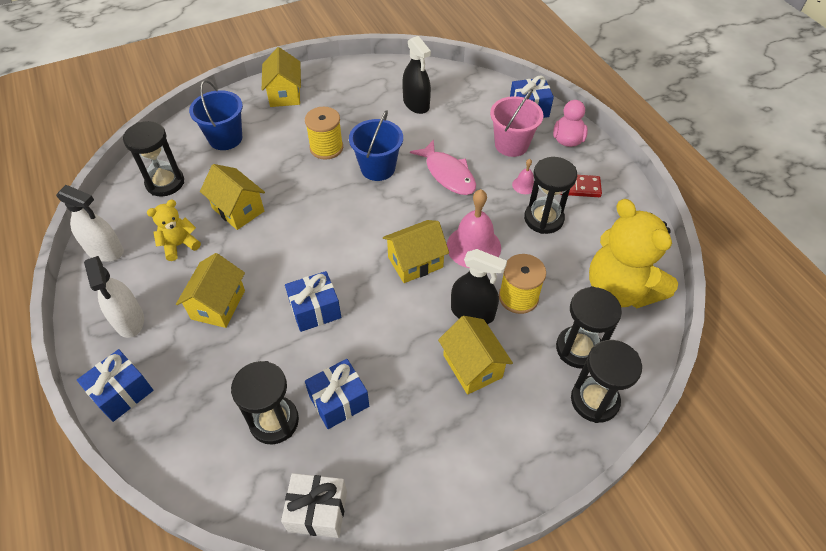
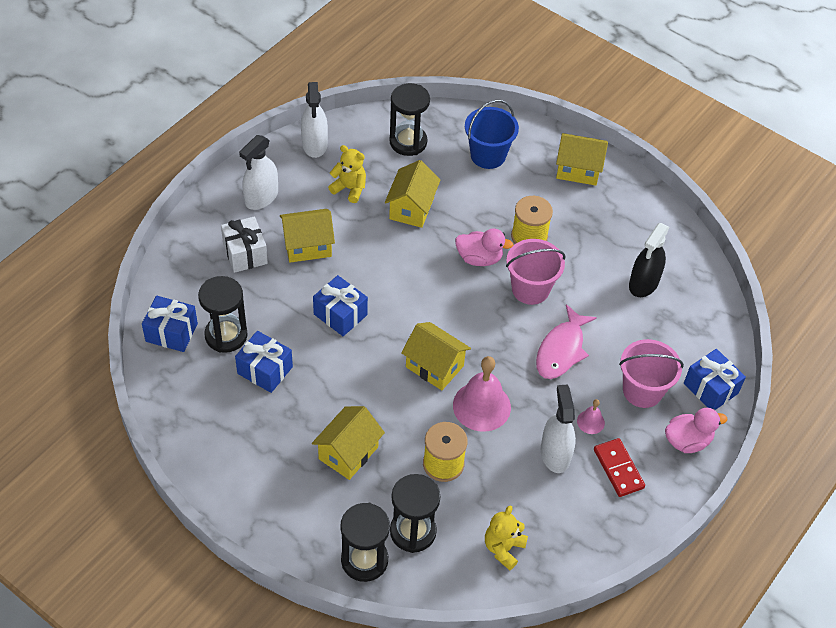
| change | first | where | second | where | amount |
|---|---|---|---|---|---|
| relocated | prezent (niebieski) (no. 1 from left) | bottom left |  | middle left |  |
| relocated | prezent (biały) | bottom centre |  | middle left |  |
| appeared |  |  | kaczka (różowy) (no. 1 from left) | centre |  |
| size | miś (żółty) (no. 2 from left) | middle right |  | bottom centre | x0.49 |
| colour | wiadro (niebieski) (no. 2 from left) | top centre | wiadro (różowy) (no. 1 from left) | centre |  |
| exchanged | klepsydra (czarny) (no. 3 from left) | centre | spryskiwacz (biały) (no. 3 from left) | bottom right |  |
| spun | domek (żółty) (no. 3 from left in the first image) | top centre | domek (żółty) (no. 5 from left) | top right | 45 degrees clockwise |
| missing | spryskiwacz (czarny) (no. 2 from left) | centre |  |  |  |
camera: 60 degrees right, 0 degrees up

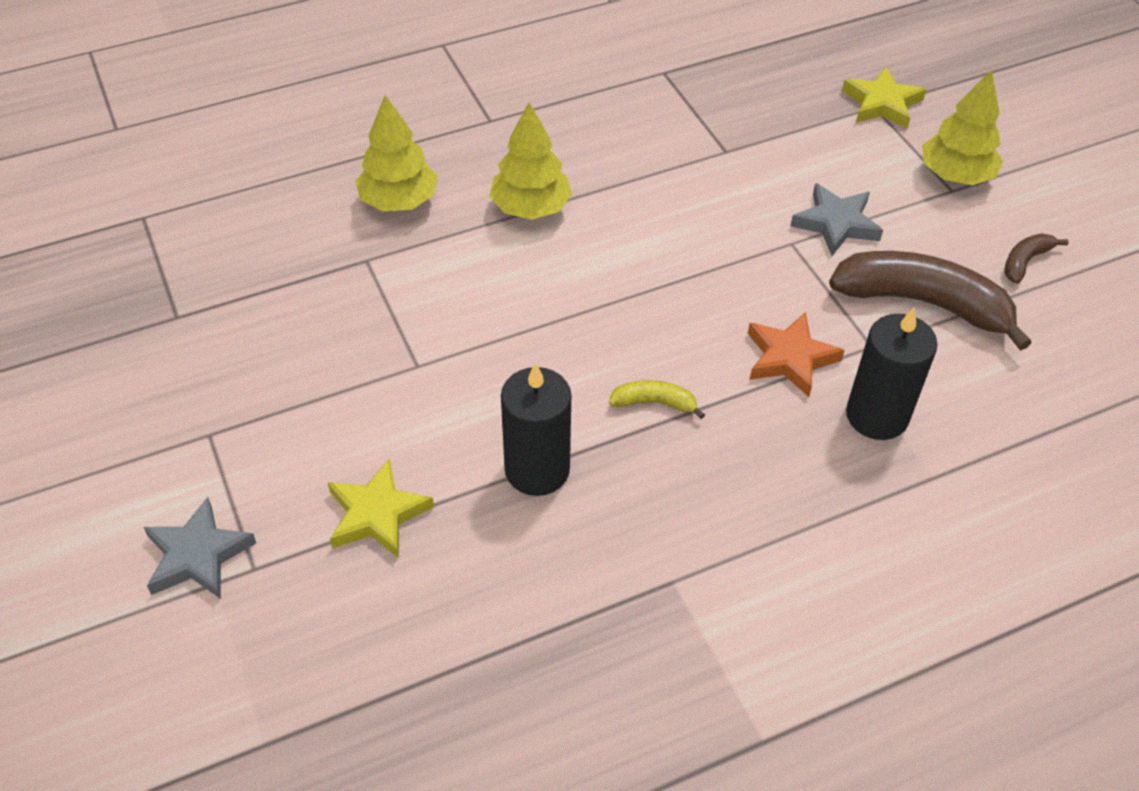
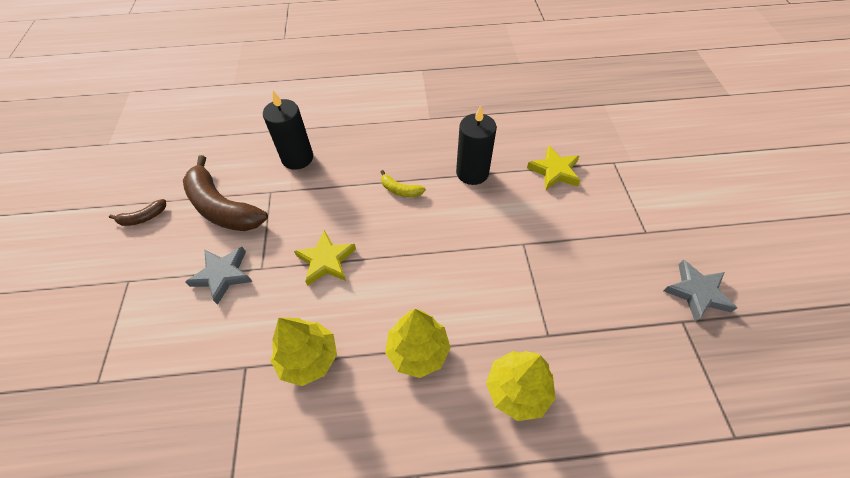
| change | first | where | second | where | amount |
|---|---|---|---|---|---|
| relocated | drzewko (żółty) (no. 3 from left in the first image) | top right | drzewko (żółty) (no. 1 from left) | bottom centre |  |
| relocated | gwiazda (żółty) (no. 2 from left in the first image) | top right | gwiazda (żółty) (no. 1 from left) | centre |  |
| relocated | gwiazda (szary) (no. 1 from left in the first image) | bottom left | gwiazda (szary) (no. 2 from left) | middle right |  |
| missing | gwiazda (pomarańczowy) | middle right |  |  |  |
camera: 160 degrees left, 5 degrees up

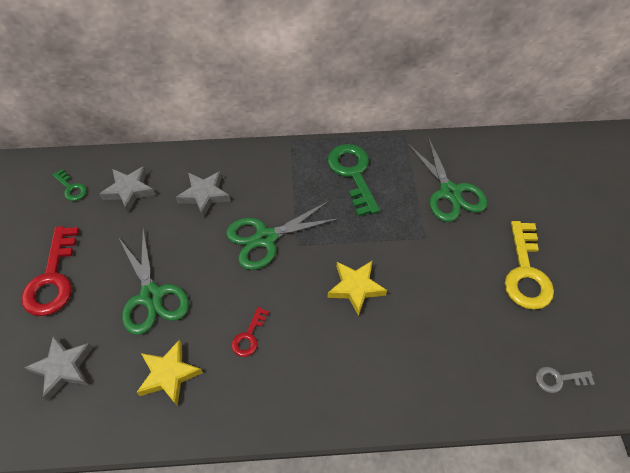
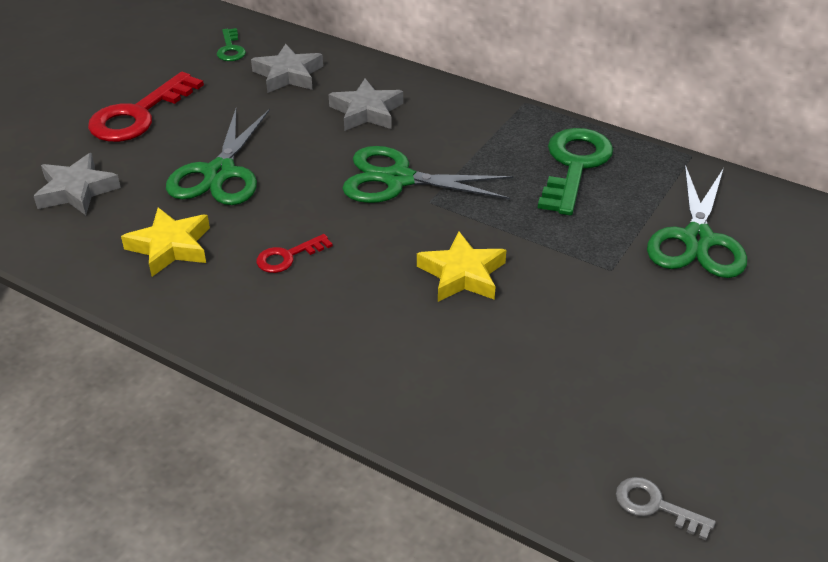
| change | first | where | second | where | amount |
|---|---|---|---|---|---|
| missing | klucz (żółty) | middle right |  |  |  |
camera: 35 degrees right, 15 degrees down

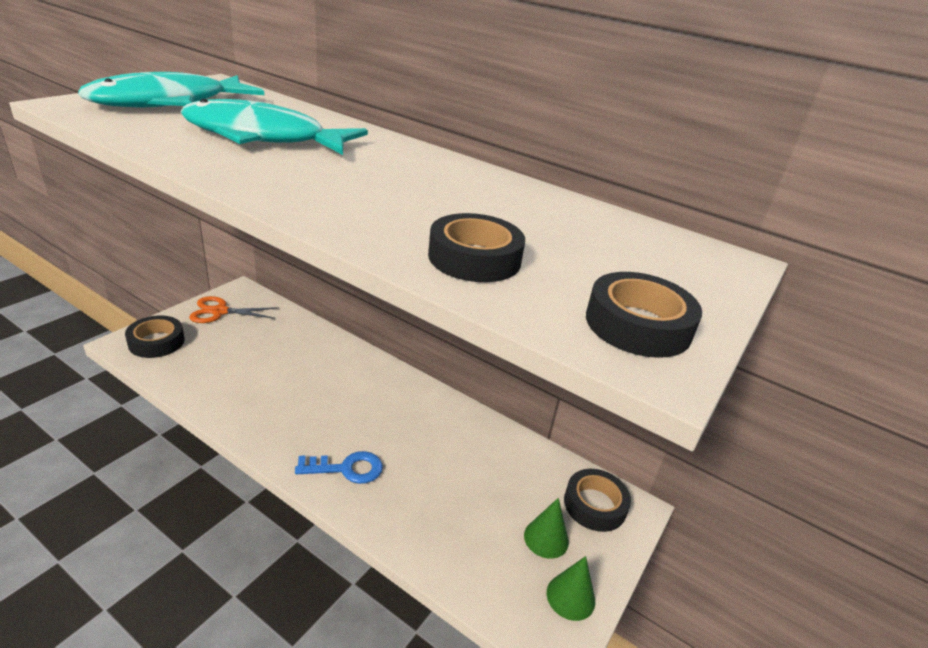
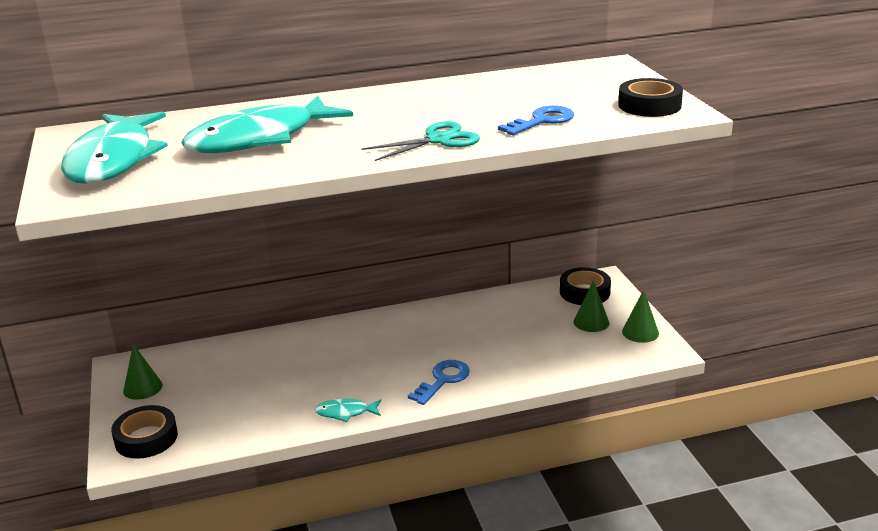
| change | first | where | second | where | amount |
|---|---|---|---|---|---|
| exchanged | nożyczki (pomarańczowy) | middle left | stożek (zielony) (no. 1 from left) | bottom left |  |
| appeared |  |  | ryba (turkusowy) (no. 3 from left) | bottom centre |  |
| appeared |  |  | nożyczki (turkusowy) | top centre |  |
| exchanged | taśma klejąca (czarny) (no. 2 from left) | centre | klucz (niebieski) (no. 2 from left) | top centre |  |
camera: 45 degrees left, 5 degrees down

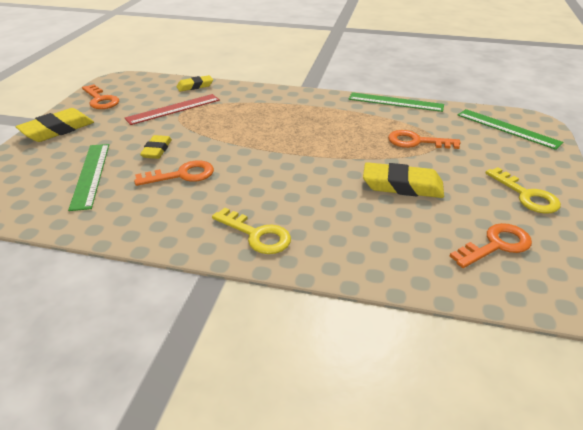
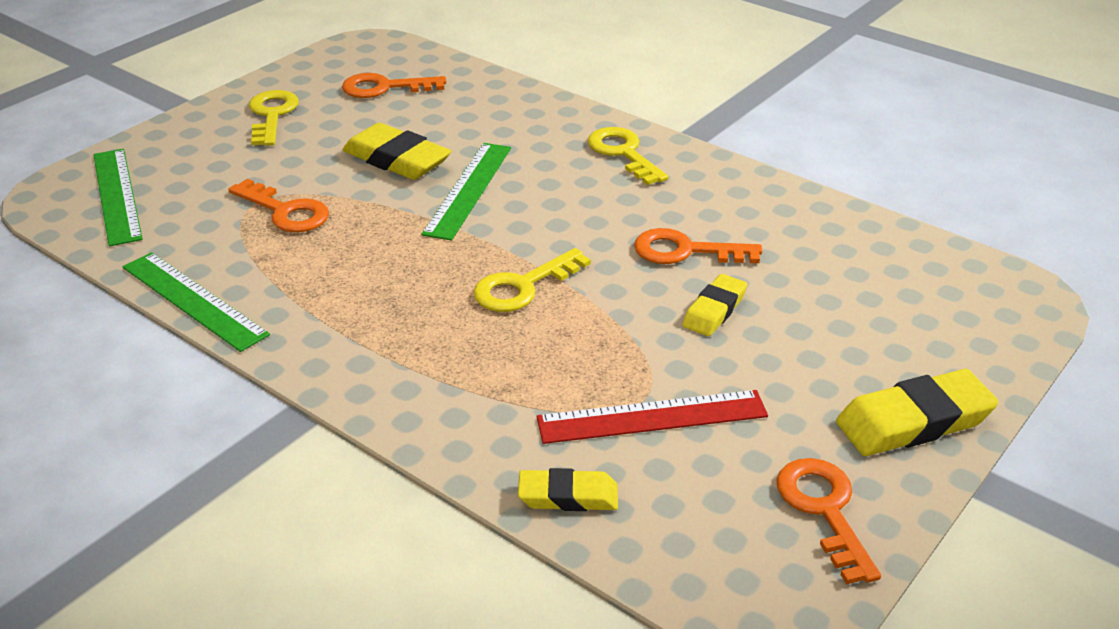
| change | first | where | second | where | amount |
|---|---|---|---|---|---|
| relocated | linijka (zielony) (no. 1 from left in the first image) | middle left | linijka (zielony) (no. 3 from left) | top centre |  |
| appeared |  |  | klucz (żółty) (no. 2 from left) | centre |  |
camera: 155 degrees left, 0 degrees up

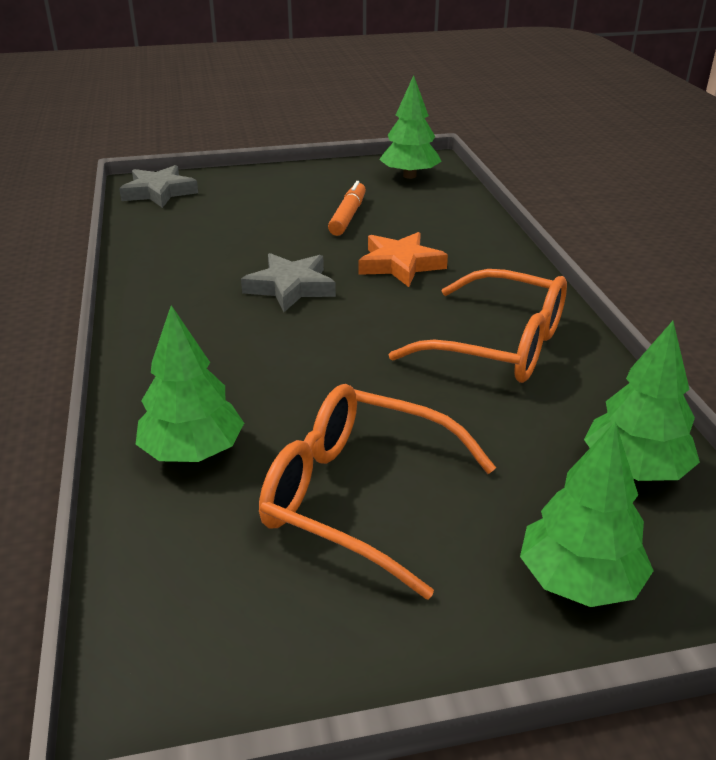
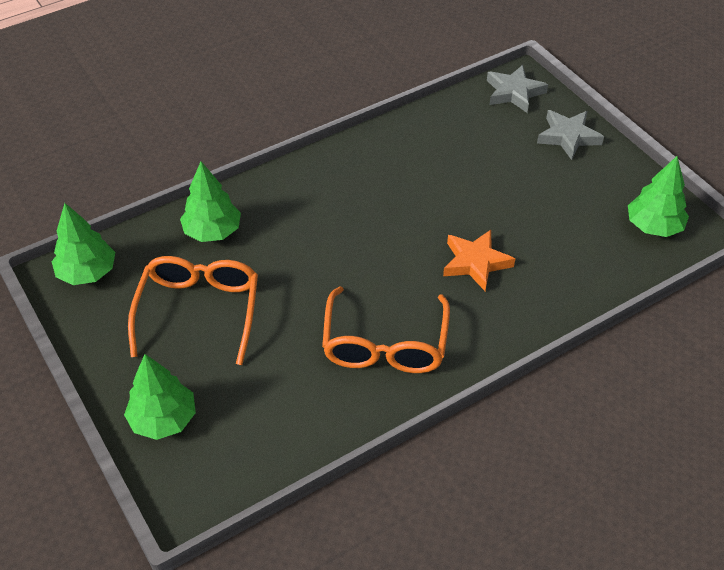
| change | first | where | second | where | amount |
|---|---|---|---|---|---|
| relocated | drzewko (zielony) (no. 4 from left in the first image) | middle right | drzewko (zielony) (no. 1 from left) | middle left |  |
| relocated | gwiazda (szary) (no. 2 from left) | centre |  | top right |  |
| missing | flamaster (pomarańczowy) | top centre |  |  |  |
camera: 70 degrees right, 15 degrees up

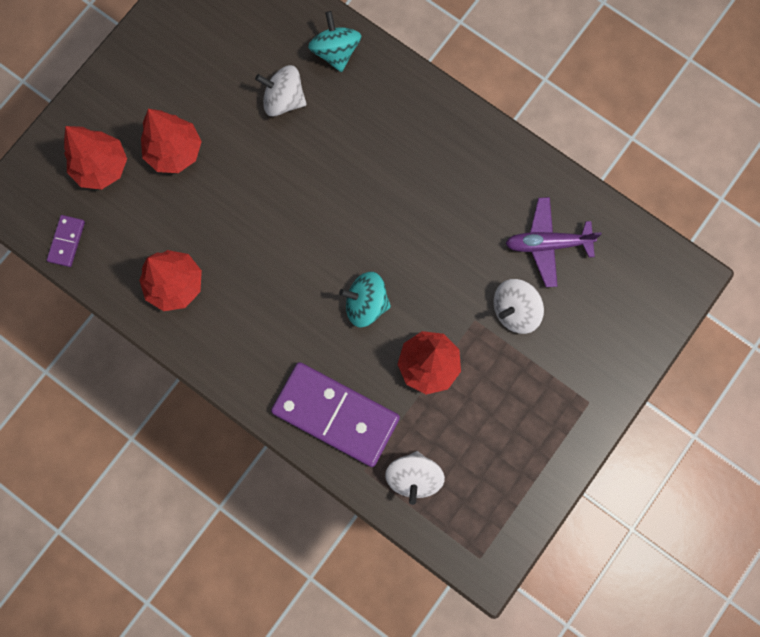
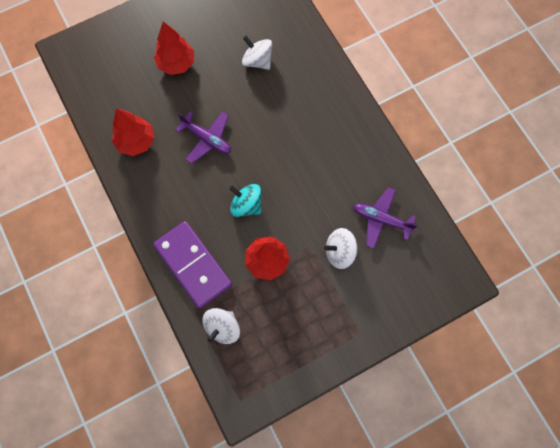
| change | first | where | second | where | amount |
|---|---|---|---|---|---|
| appeared |  |  | samolot (fioletowy) (no. 1 from left) | top centre |  |
| missing | kostka domina (fioletowy) (no. 1 from left) | middle left |  |  |  |
| missing | drzewko (czerwony) (no. 1 from left) | top left |  |  |  |
| missing | bączek (turkusowy) (no. 1 from left) | top centre |  |  |  |
camera: 25 degrees right, 5 degrees down

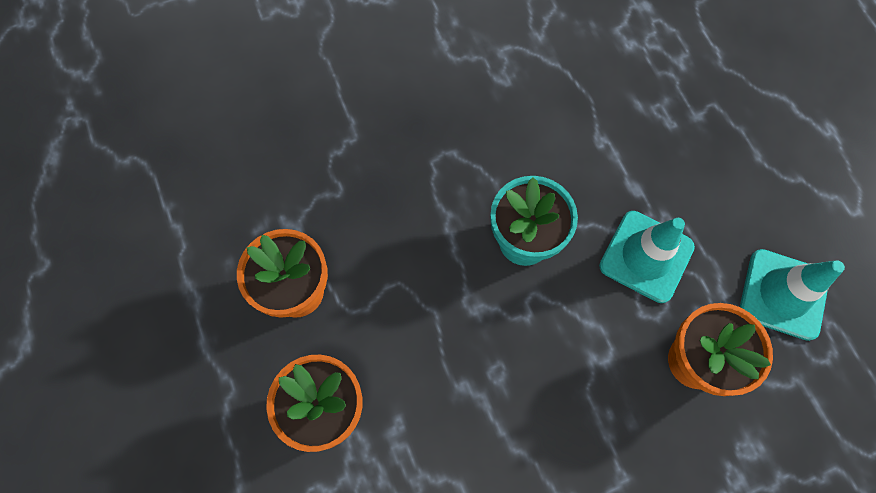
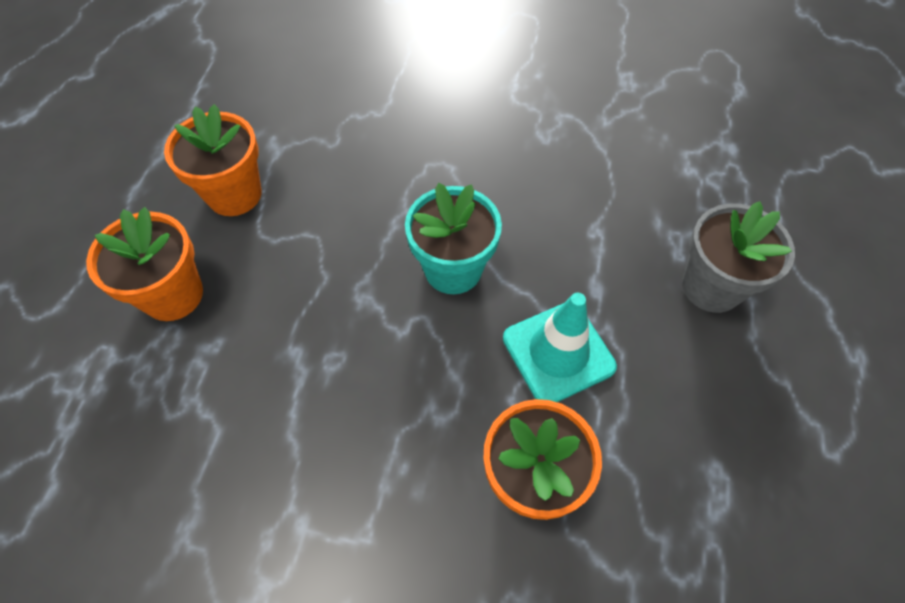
| change | first | where | second | where | amount |
|---|---|---|---|---|---|
| appeared |  |  | doniczka (szary) | middle right |  |
| missing | pachołek (turkusowy) (no. 2 from left) | middle right |  |  |  |
camera: 35 degrees right, 10 degrees down

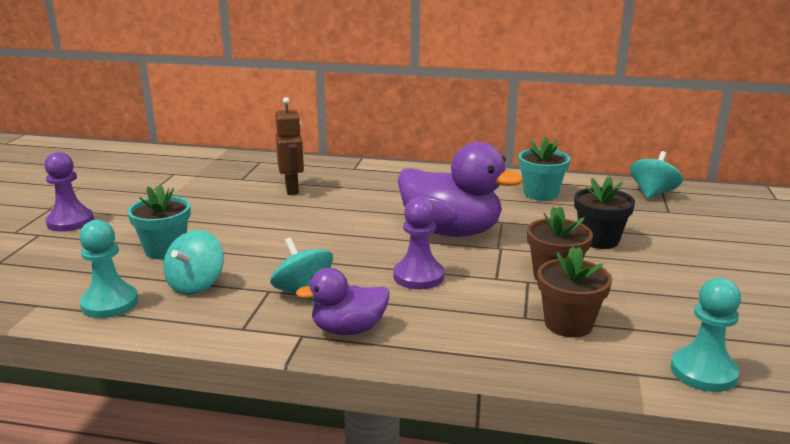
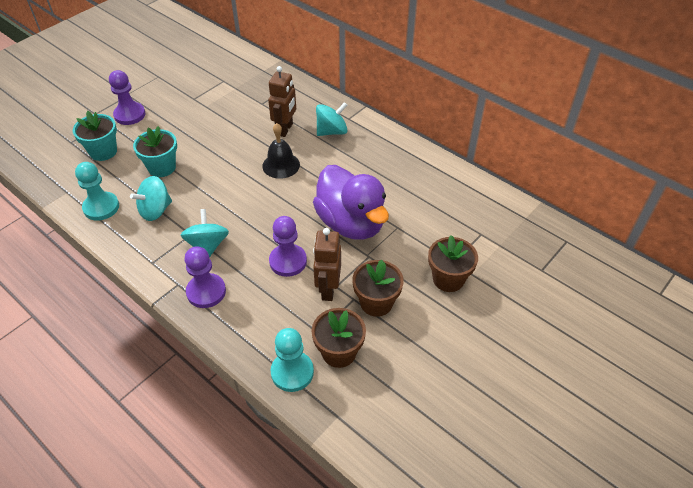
| change | first | where | second | where | amount |
|---|---|---|---|---|---|
| relocated | doniczka (turkusowy) (no. 2 from left in the first image) | middle right | doniczka (turkusowy) (no. 1 from left) | top left |  |
| exchanged | kaczka (fioletowy) (no. 1 from left) | bottom centre | pionek (fioletowy) (no. 2 from left) | middle left |  |
| appeared |  |  | dzwonek (czarny) | top centre |  |
| relocated | pionek (turkusowy) (no. 2 from left) | bottom right |  | bottom centre |  |
| appeared |  |  | robot (brązowy) (no. 2 from left) | centre |  |
| relocated | bączek (turkusowy) (no. 3 from left) | middle right |  | top centre |  |
| colour | doniczka (czarny) | middle right | doniczka (brązowy) (no. 3 from left) | centre |  |
camera: 30 degrees right, 25 degrees up

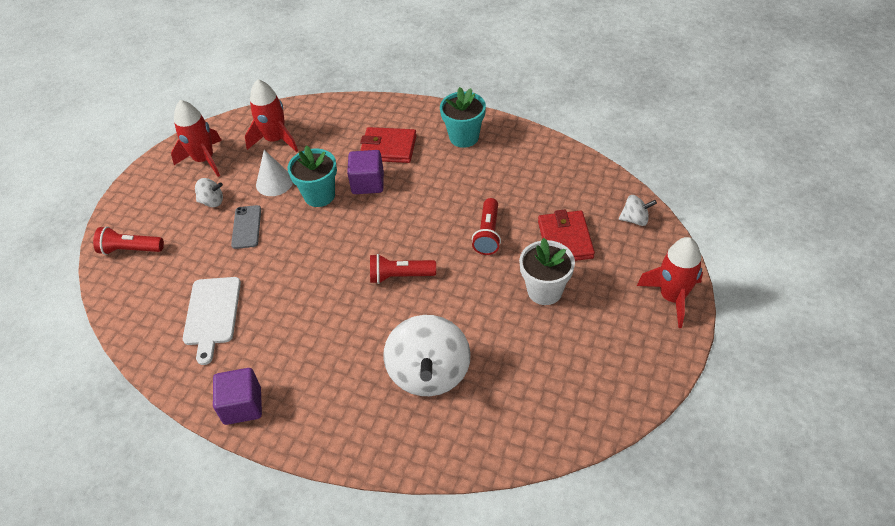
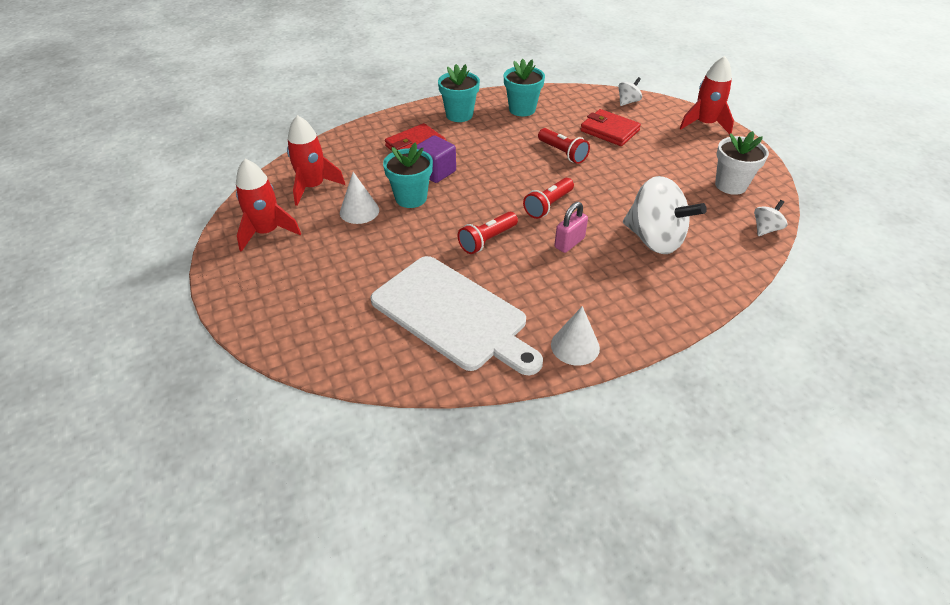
| change | first | where | second | where | amount |
|---|---|---|---|---|---|
| size | deska do krojenia (biały) | middle left |  | centre | x1.68 |
| relocated | latarka (czerwony) (no. 1 from left) | middle left |  | centre |  |
| appeared |  |  | doniczka (turkusowy) (no. 3 from left) | top centre |  |
| exchanged | sześcian (fioletowy) (no. 1 from left) | bottom left | stożek (biały) (no. 2 from left) | centre |  |
| appeared |  |  | kłódka (różowy) | centre |  |
| relocated | doniczka (biały) | centre |  | top right |  |
| relocated | bączek (biały) (no. 1 from left in the first image) | middle left | bączek (biały) (no. 3 from left) | middle right |  |
| missing | telefon (szary) | middle left |  |  |  |
camera: 50 degrees left, 5 degrees down

